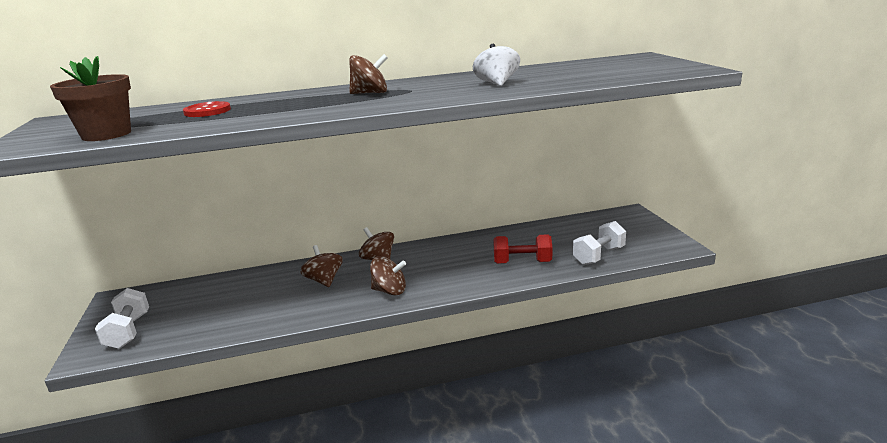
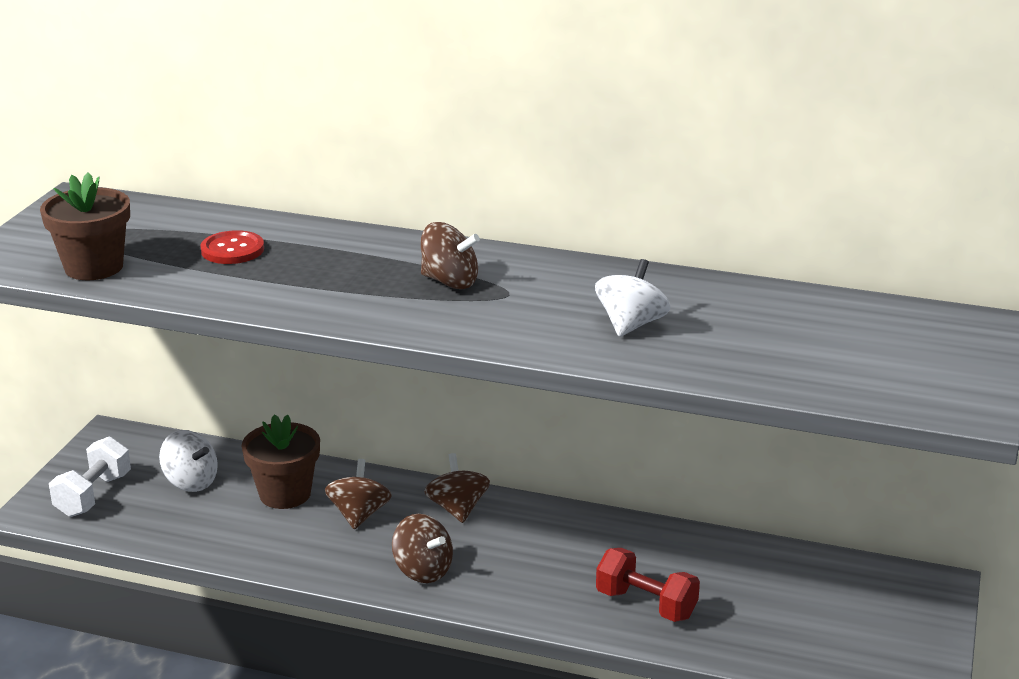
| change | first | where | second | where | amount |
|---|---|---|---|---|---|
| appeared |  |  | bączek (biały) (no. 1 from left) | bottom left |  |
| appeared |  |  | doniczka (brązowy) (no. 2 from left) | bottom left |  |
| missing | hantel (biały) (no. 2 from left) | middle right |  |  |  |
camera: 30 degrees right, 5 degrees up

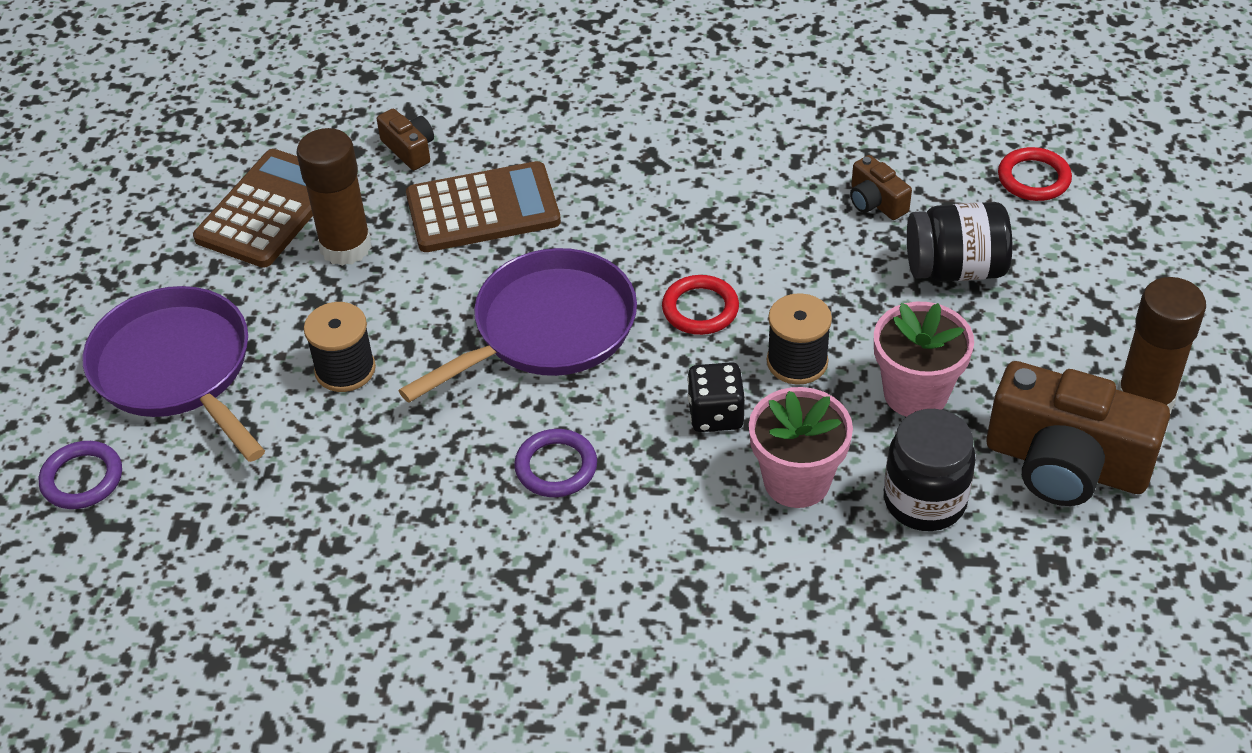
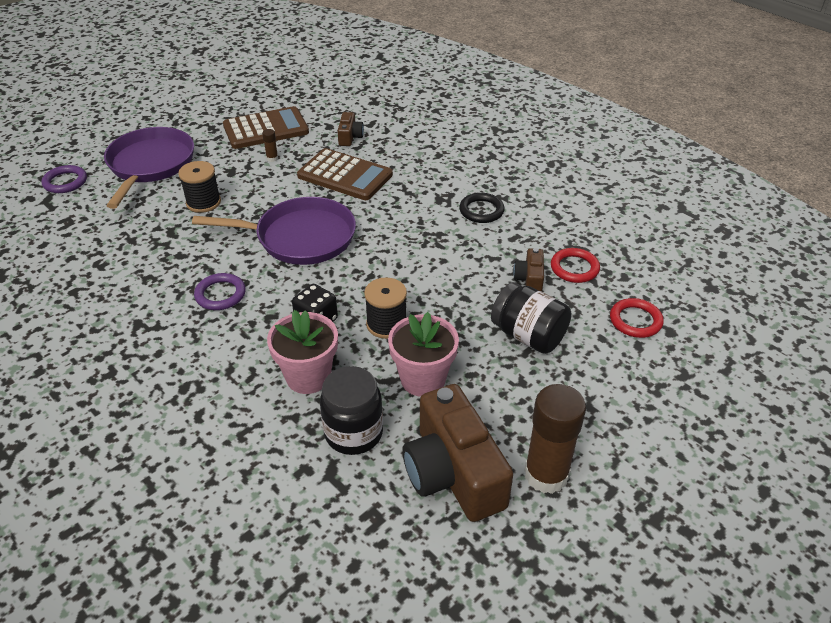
| change | first | where | second | where | amount |
|---|---|---|---|---|---|
| size | klej w sztyfcie (brązowy) (no. 1 from left) | top left |  | top left | x0.40 |
| appeared |  |  | pierścień (czarny) | centre |  |
| relocated | pierścień (czerwony) (no. 1 from left) | centre |  | middle right |  |
camera: 40 degrees right, 5 degrees down

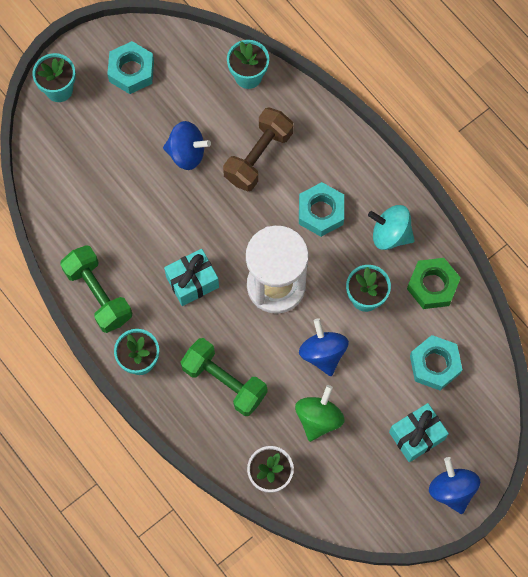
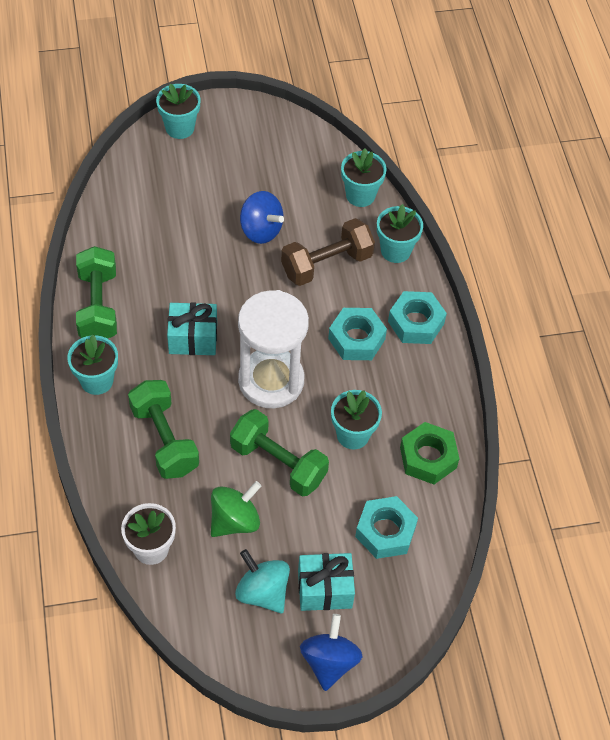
| change | first | where | second | where | amount |
|---|---|---|---|---|---|
| exchanged | bączek (niebieski) (no. 2 from left) | centre | hantel (zielony) (no. 3 from left) | centre |  |
| relocated | bączek (turkusowy) | middle right |  | bottom centre |  |
| appeared |  |  | doniczka (turkusowy) (no. 5 from left) | top centre |  |
| relocated | nakrętka (turkusowy) (no. 1 from left in the first image) | top left | nakrętka (turkusowy) (no. 3 from left) | middle right |  |
camera: 25 degrees right, 15 degrees down

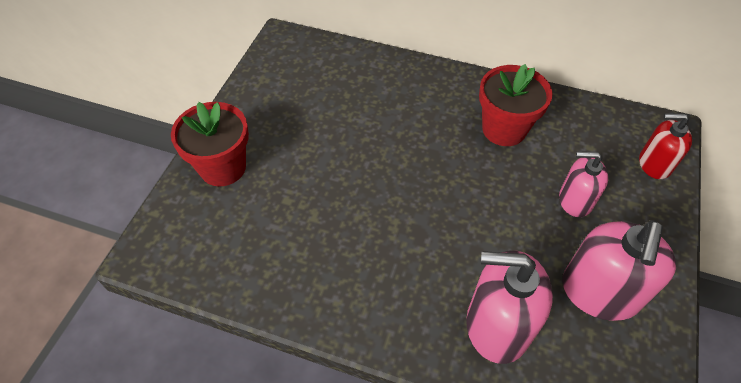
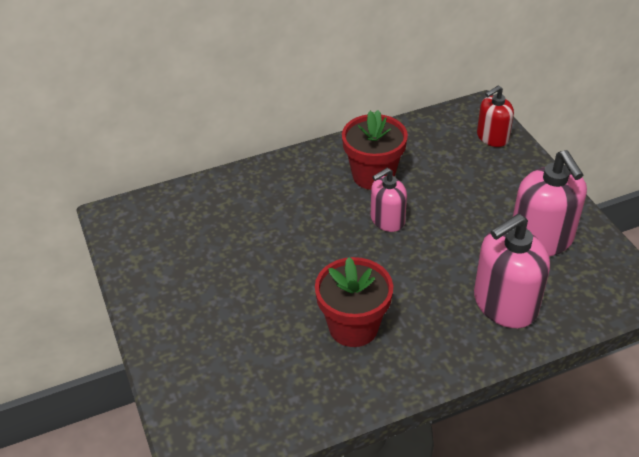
| change | first | where | second | where | amount |
|---|---|---|---|---|---|
| relocated | doniczka (czerwony) (no. 1 from left) | middle left |  | centre |  |
| relocated | dozownik mydła (różowy) (no. 2 from left in the first image) | middle right | dozownik mydła (różowy) (no. 1 from left) | centre |  |
camera: 40 degrees left, 10 degrees down

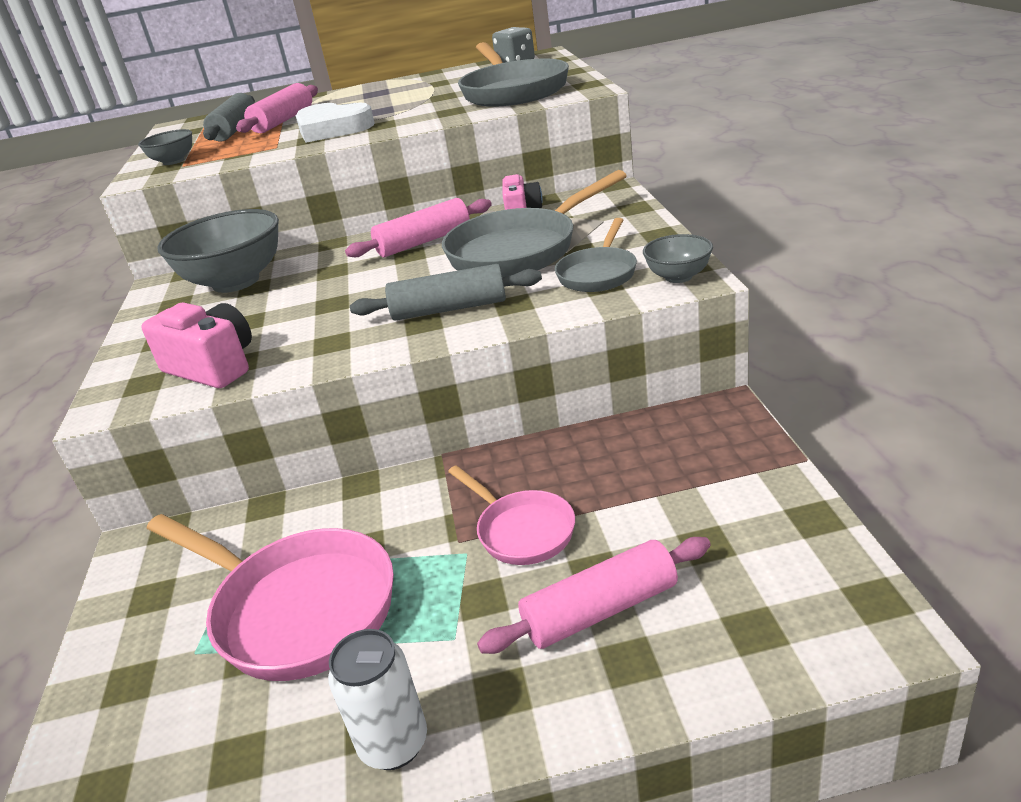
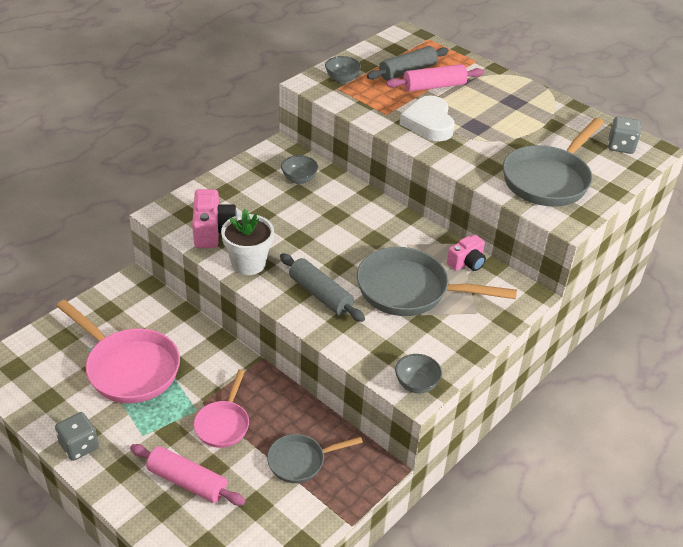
| change | first | where | second | where | amount |
|---|---|---|---|---|---|
| exchanged | puszka (biały) | bottom centre | kostka do gry (szary) (no. 1 from left) | bottom left |  |
| spun | patelnia (różowy) (no. 1 from left) | bottom left |  | middle left | 45 degrees counterclockwise |
| appeared |  |  | doniczka (biały) | centre |  |
| relocated | patelnia (szary) (no. 3 from left in the first image) | top centre | patelnia (szary) (no. 1 from left) | bottom centre |  |
| size | miska (szary) (no. 2 from left in the first image) | top left | miska (szary) (no. 1 from left) | top centre | x0.49 |
| missing | wałek do ciasta (różowy) (no. 2 from left) | top centre |  |  |  |
camera: 45 degrees right, 10 degrees up

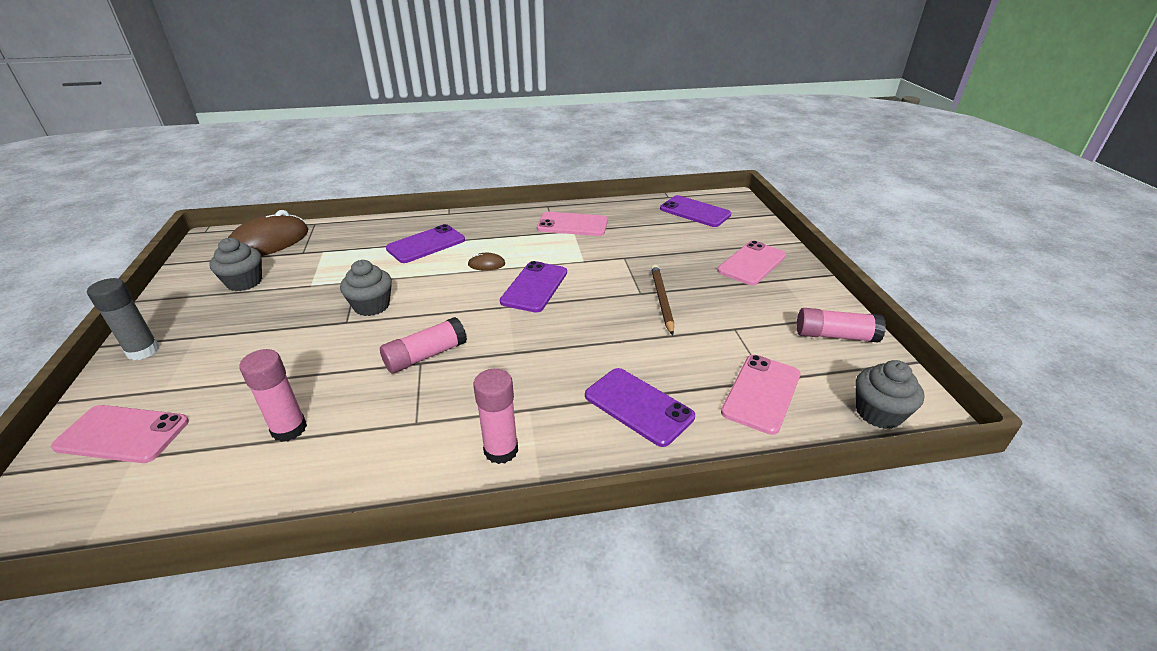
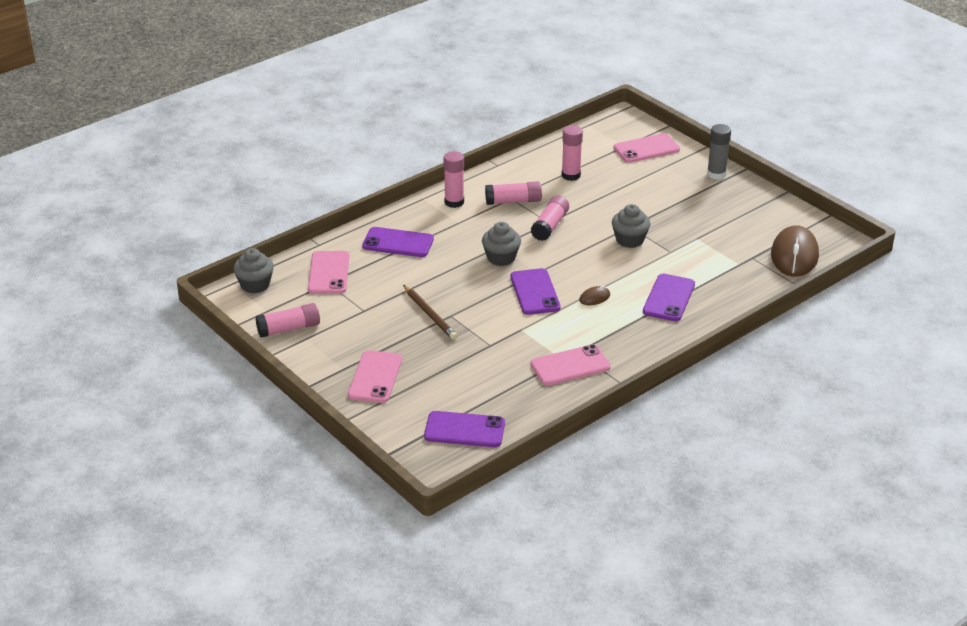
| change | first | where | second | where | amount |
|---|---|---|---|---|---|
| relocated | muffinka (szary) (no. 1 from left in the first image) | middle left | muffinka (szary) (no. 2 from left) | centre |  |
| appeared |  |  | klej w sztyfcie (różowy) (no. 3 from left) | top centre |  |
camera: 150 degrees right, 0 degrees up

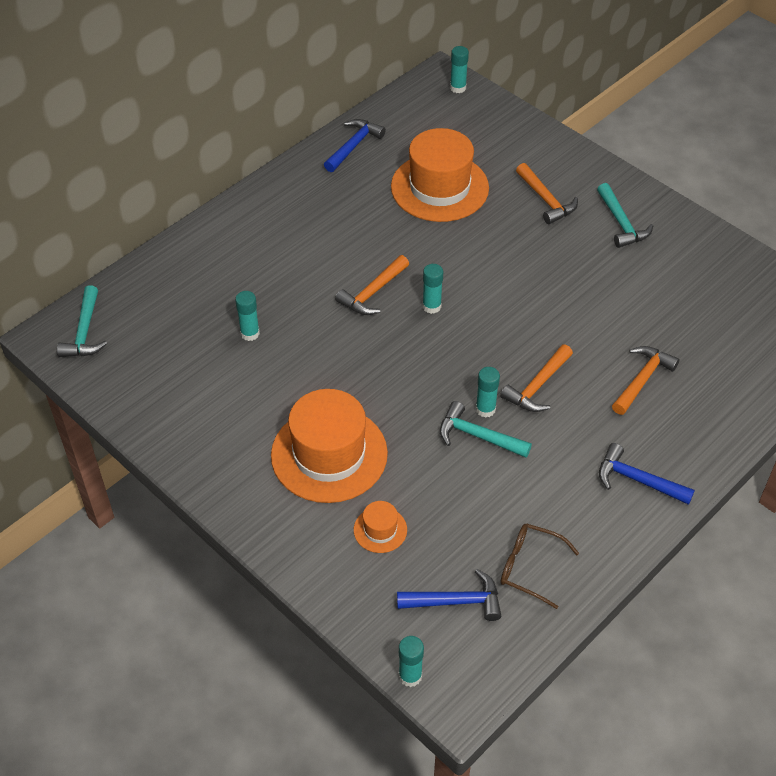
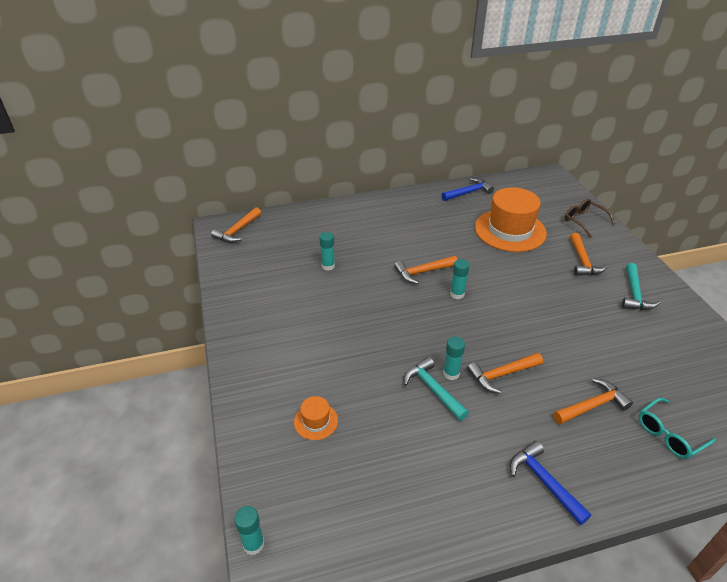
| change | first | where | second | where | amount |
|---|---|---|---|---|---|
| colour | młotek (turkusowy) (no. 1 from left) | middle left | młotek (pomarańczowy) (no. 1 from left) | middle left |  |
| relocated | okulary (brązowy) | bottom right |  | middle right |  |
| appeared |  |  | okulary (turkusowy) | bottom right |  |
| missing | kapelusz (pomarańczowy) (no. 1 from left) | centre |  |  |  |
| missing | młotek (niebieski) (no. 2 from left) | bottom centre |  |  |  |
| missing | klej w sztyfcie (turkusowy) (no. 4 from left) | top centre |  |  |  |
camera: 30 degrees right, 10 degrees down

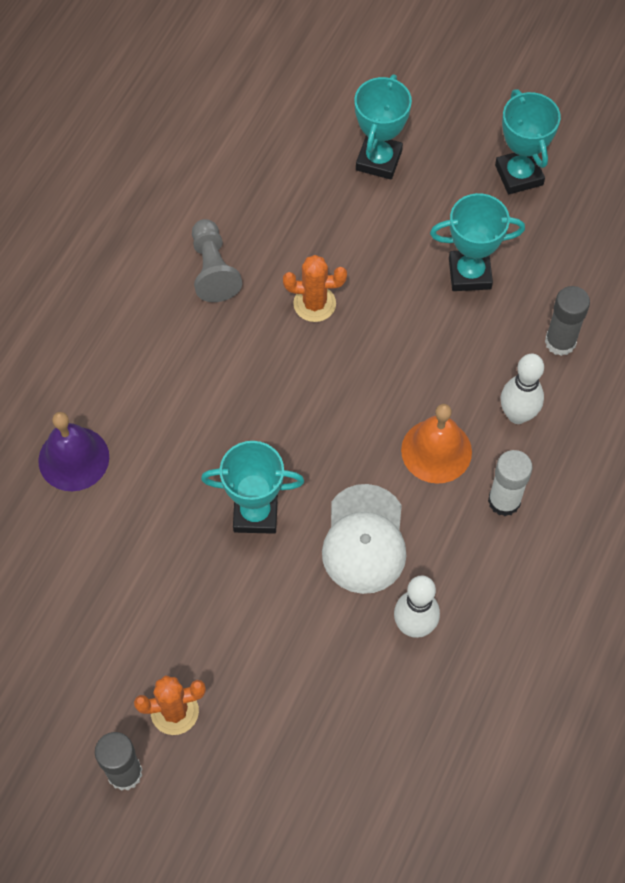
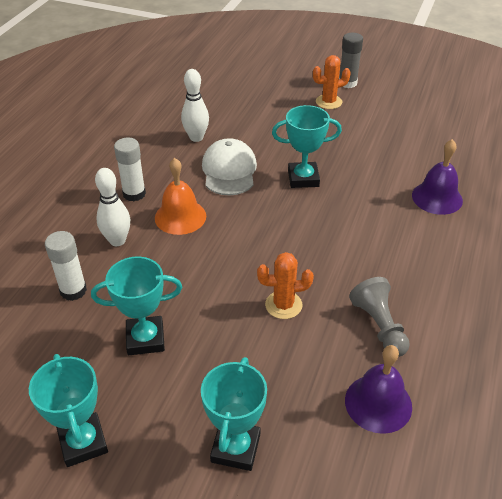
| change | first | where | second | where | amount |
|---|---|---|---|---|---|
| colour | klej w sztyfcie (szary) (no. 2 from left) | middle right | klej w sztyfcie (biały) (no. 1 from left) | middle left |  |
| appeared |  |  | dzwonek (fioletowy) (no. 1 from left) | bottom right |  |
camera: 175 degrees right, 20 degrees down

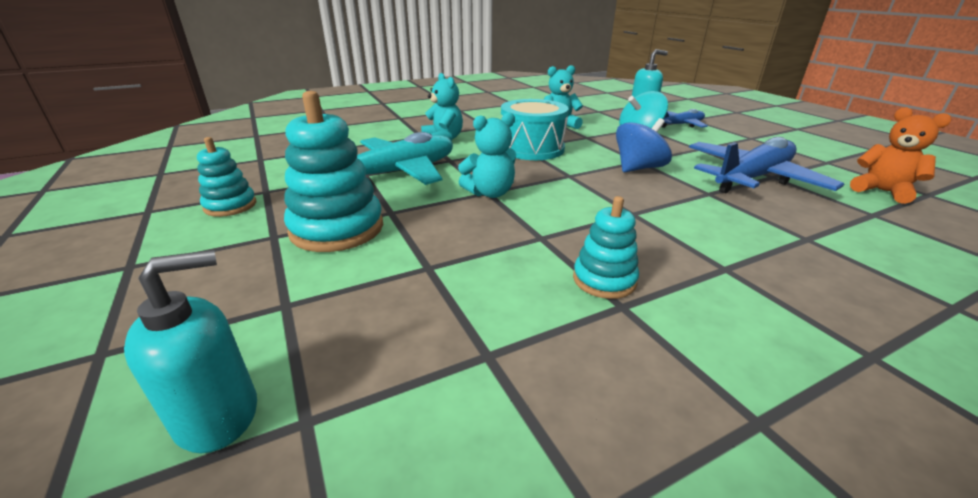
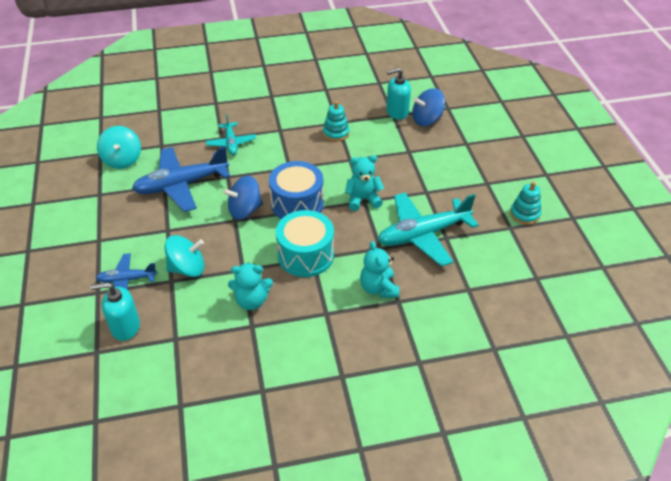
| change | first | where | second | where | amount |
|---|---|---|---|---|---|
| exchanged | miś (pomarańczowy) | top right | bączek (turkusowy) (no. 1 from left) | top left |  |
| appeared |  |  | samolot (turkusowy) (no. 1 from left) | top centre |  |
| appeared |  |  | bęben (niebieski) | centre |  |
| relocated | dozownik mydła (turkusowy) (no. 1 from left in the first image) | bottom left | dozownik mydła (turkusowy) (no. 2 from left) | top centre |  |
| appeared |  |  | bączek (niebieski) (no. 2 from left) | top centre |  |
| missing | zabawka nakładanka (turkusowy) (no. 2 from left) | centre |  |  |  |
camera: 165 degrees left, 15 degrees up

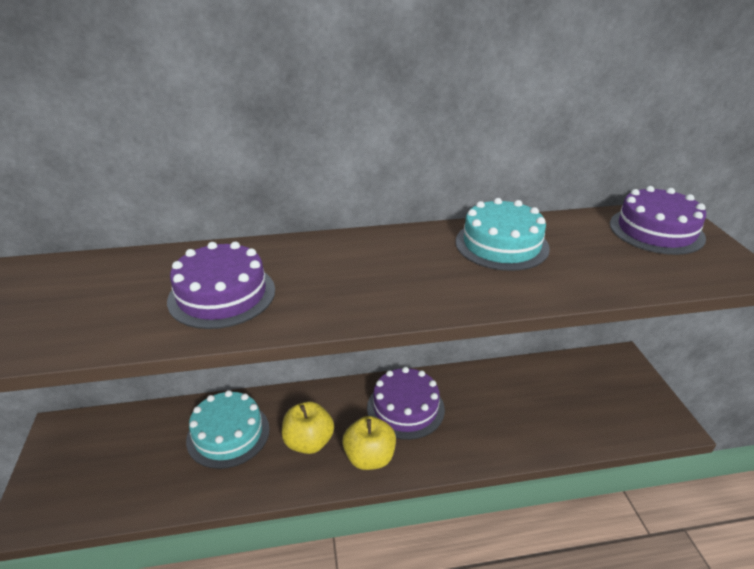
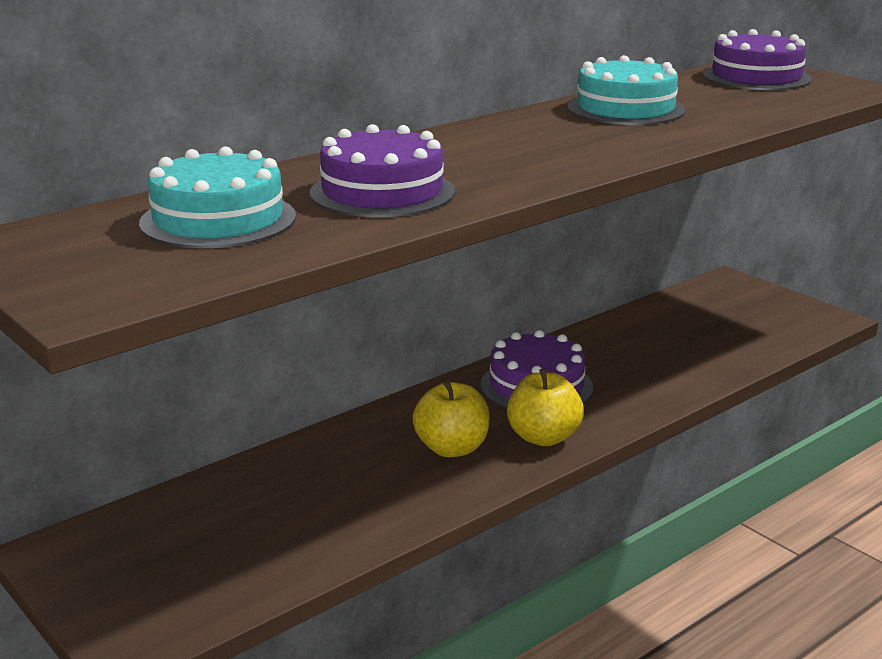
| change | first | where | second | where | amount |
|---|---|---|---|---|---|
| relocated | tort (turkusowy) (no. 1 from left) | bottom left |  | top left |  |
camera: 30 degrees left, 10 degrees down

